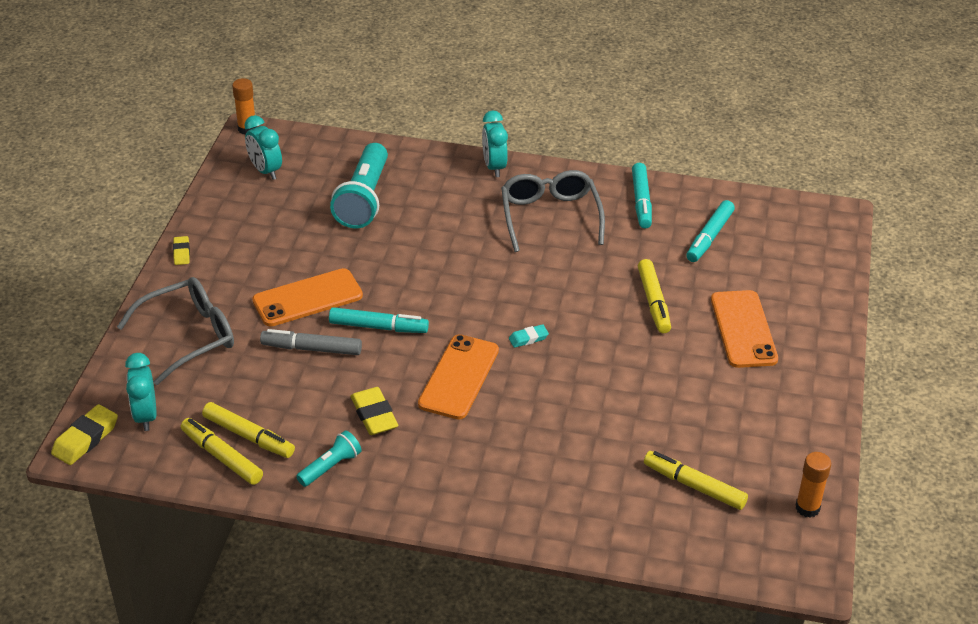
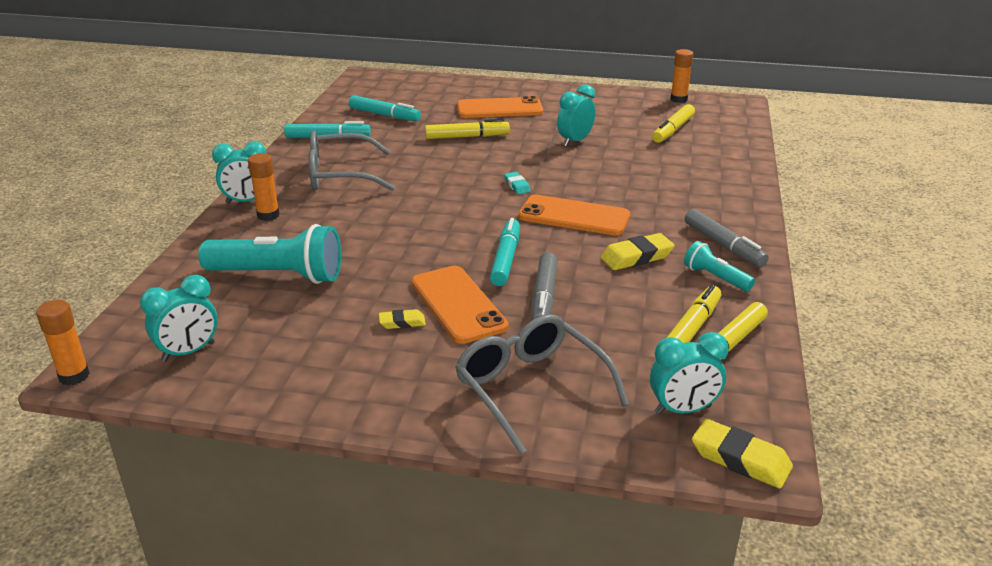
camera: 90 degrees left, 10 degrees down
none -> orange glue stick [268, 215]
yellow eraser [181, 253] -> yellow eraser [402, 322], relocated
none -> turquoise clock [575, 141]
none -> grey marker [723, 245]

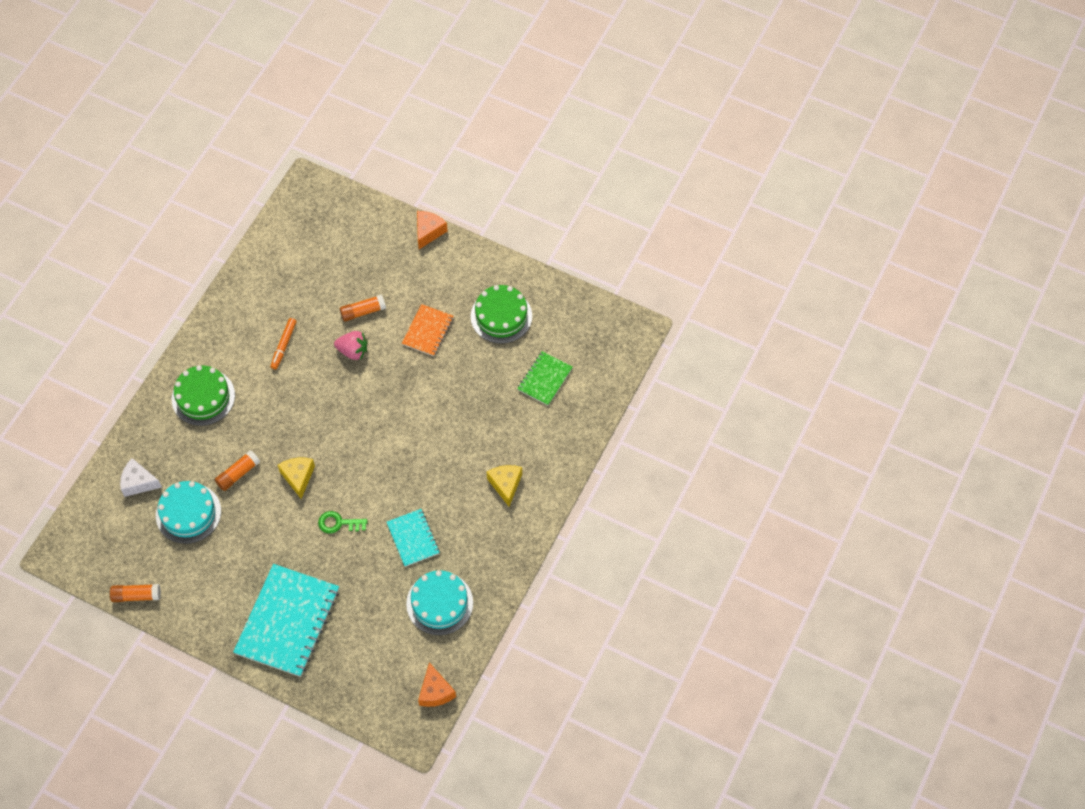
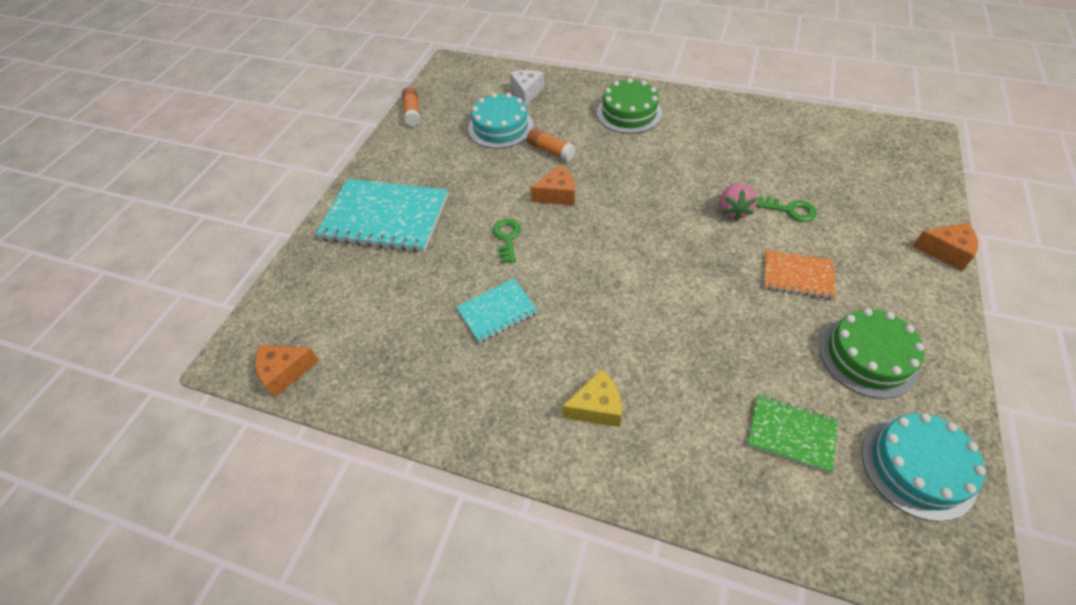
camera: 85 degrees right, 10 degrees down
yellow cheese [298, 477] -> orange cheese [557, 195]
orange glue stick [363, 311] -> green key [790, 210]
turquoise cake [439, 603] -> turquoise cake [918, 467], relocated
orange marker [284, 345] -> none

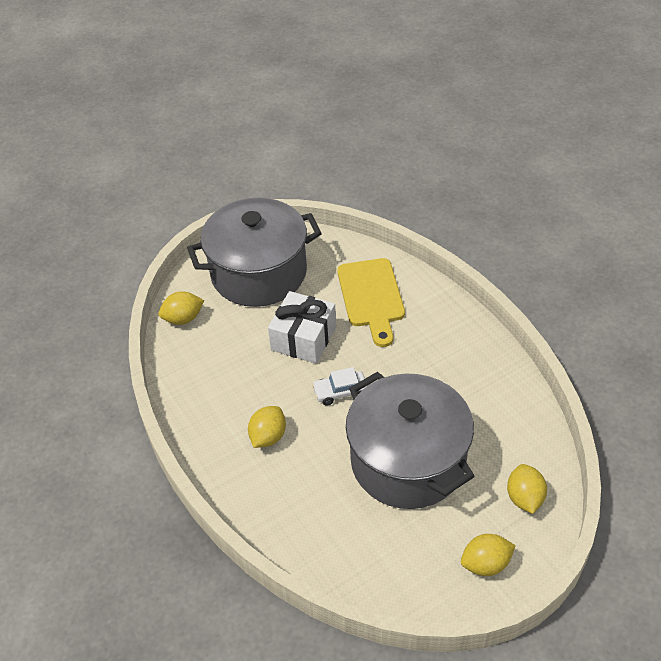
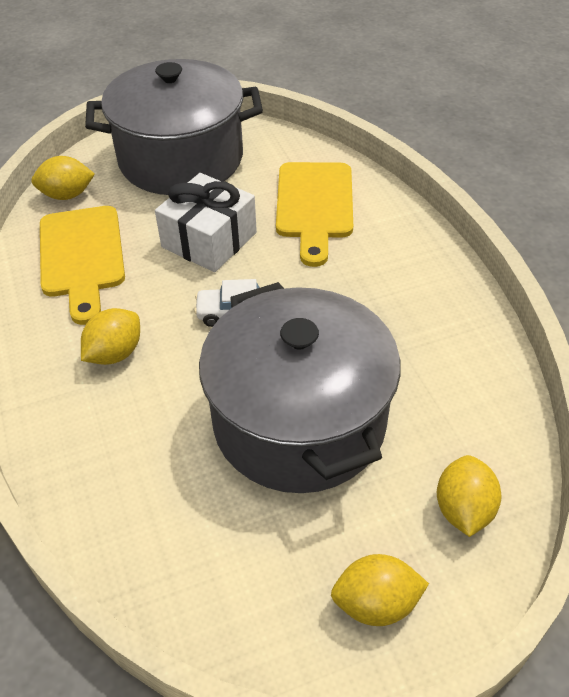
camera: 10 degrees right, 0 degrees up
none -> yellow cutting board [82, 256]

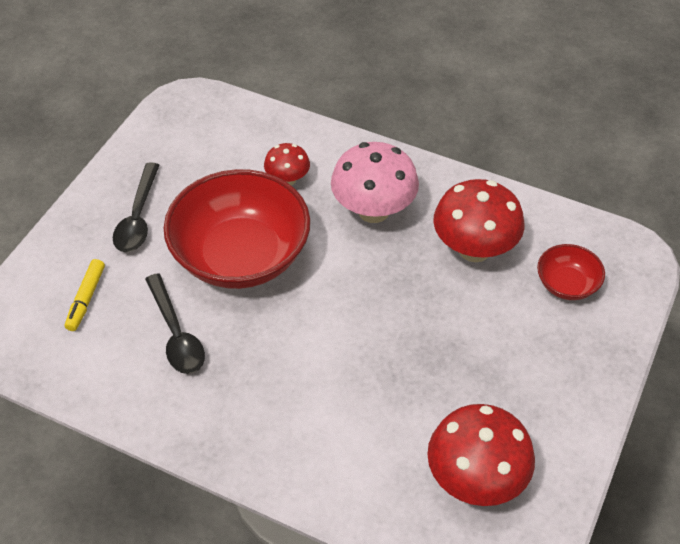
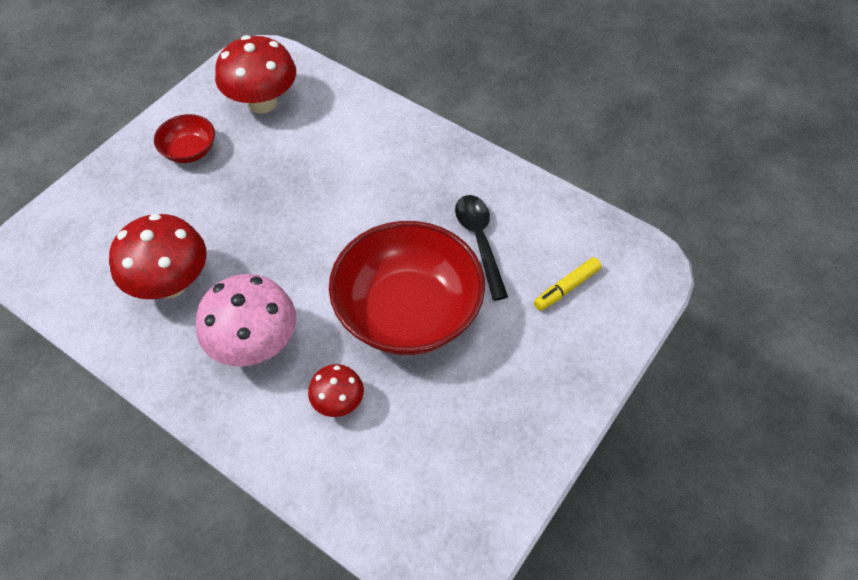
camera: 170 degrees left, 5 degrees up
red bowl [567, 284] -> red bowl [189, 151], relocated
yellow marker [86, 299] -> yellow marker [566, 288], 150 degrees counterclockwise
black spoon [138, 218] -> none

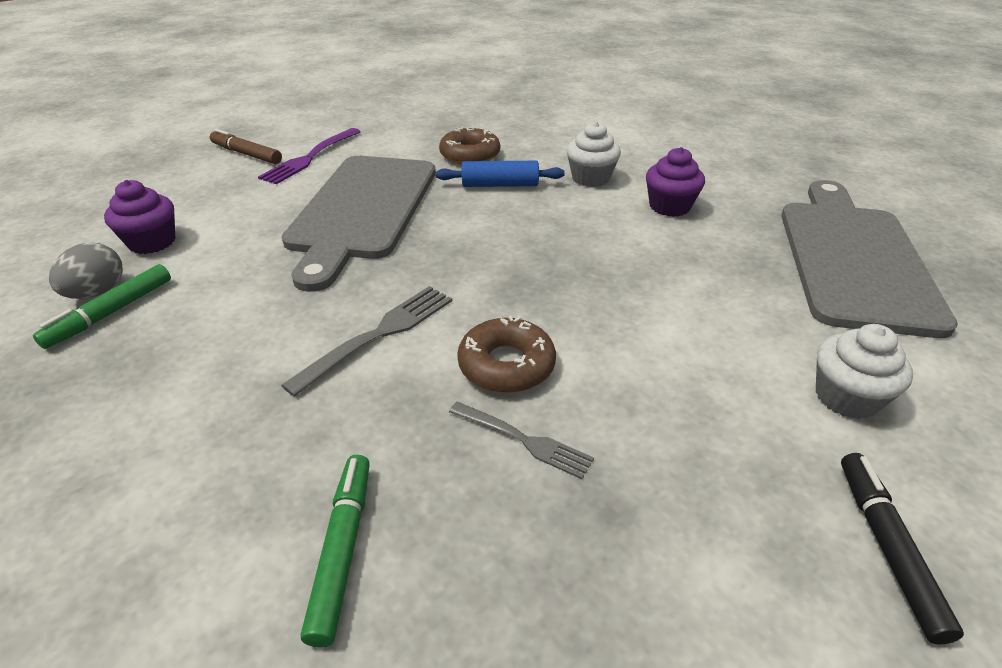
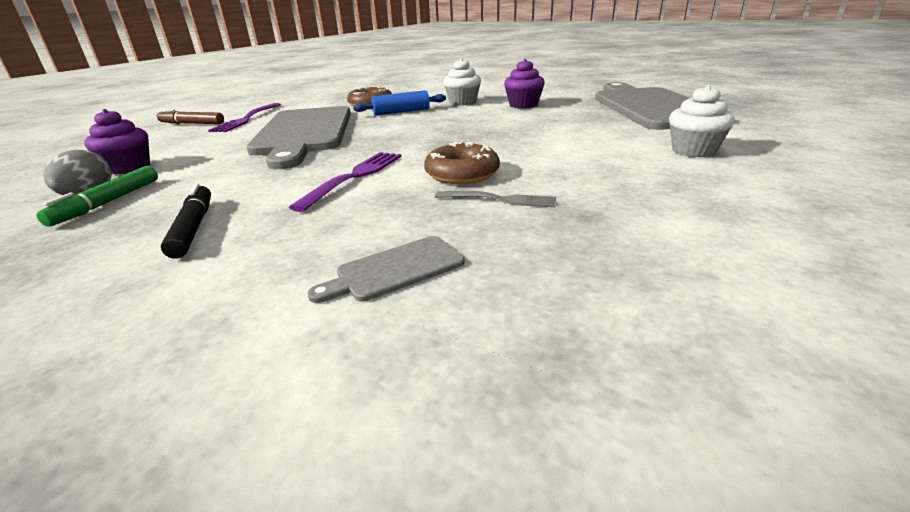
camera: 15 degrees left, 10 degrees down
black marker [887, 547] -> black marker [194, 228], relocated
grey fork [378, 335] -> purple fork [354, 177]
green marker [343, 549] -> grey cutting board [395, 270]

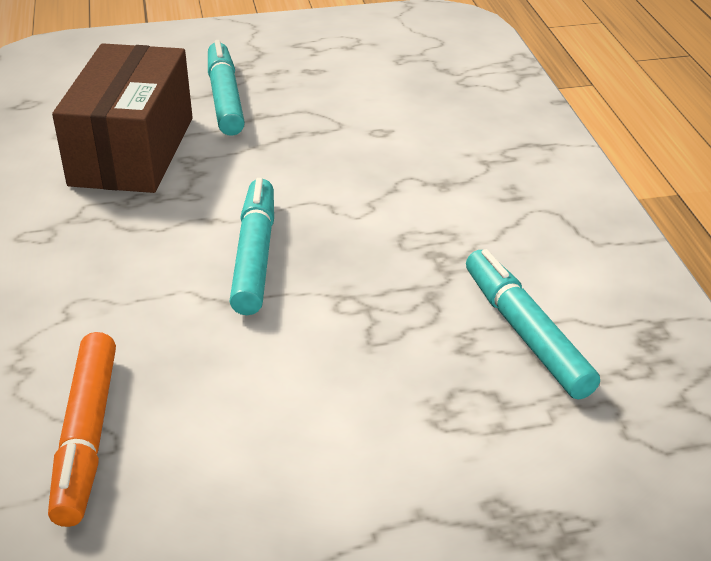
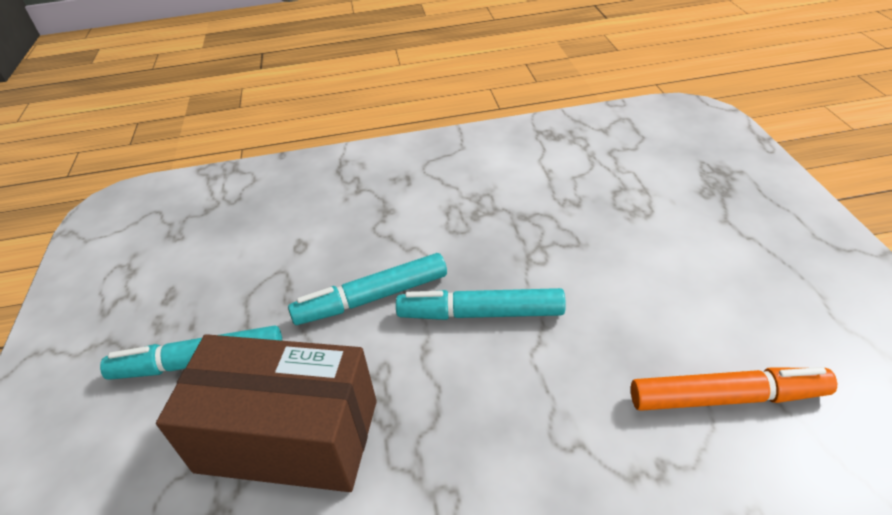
camera: 85 degrees left, 5 degrees up
turquoise marker [526, 333] -> turquoise marker [372, 298], relocated

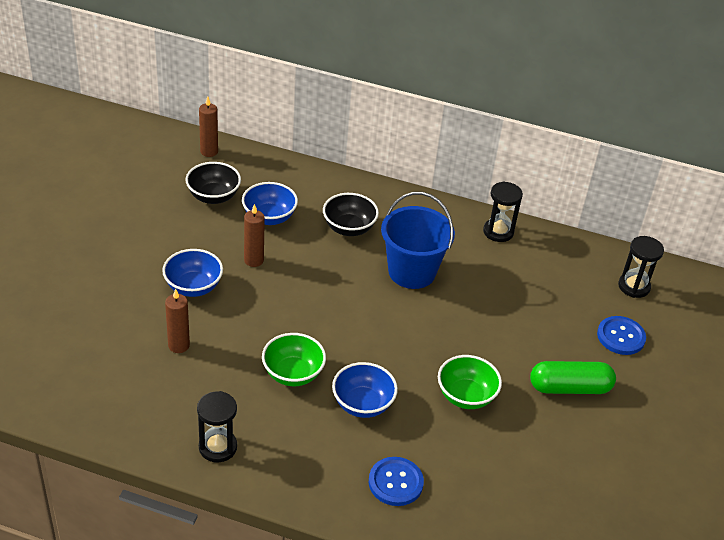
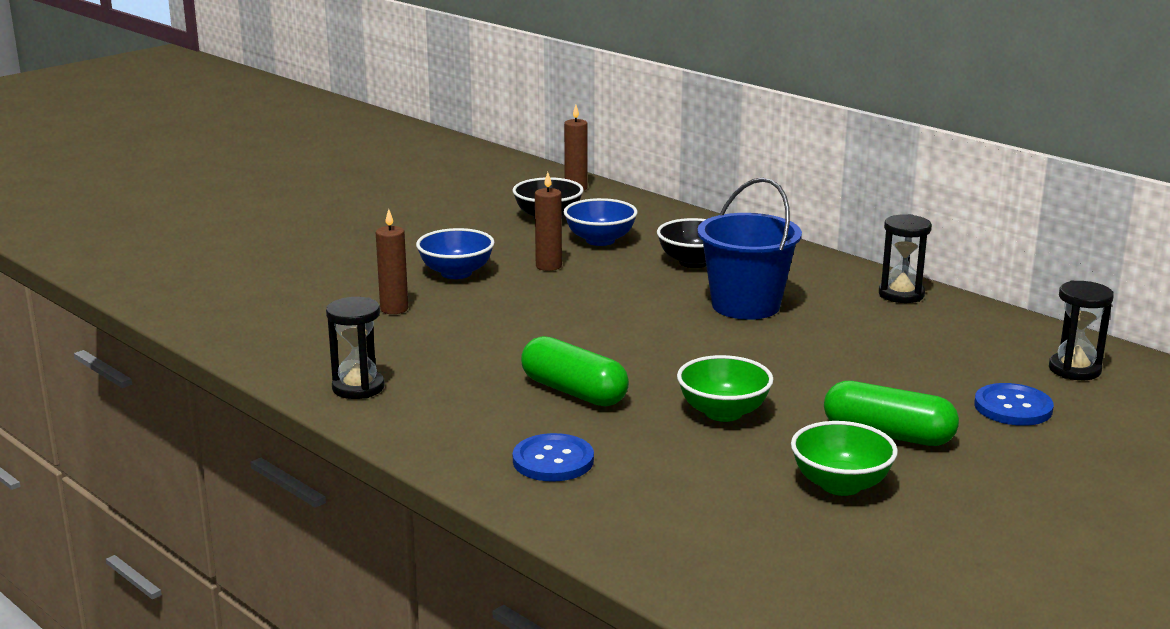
camera: 30 degrees right, 20 degrees down
blue bowl [362, 404] -> green capsule [574, 392]
green bowl [293, 374] -> green bowl [840, 485], relocated

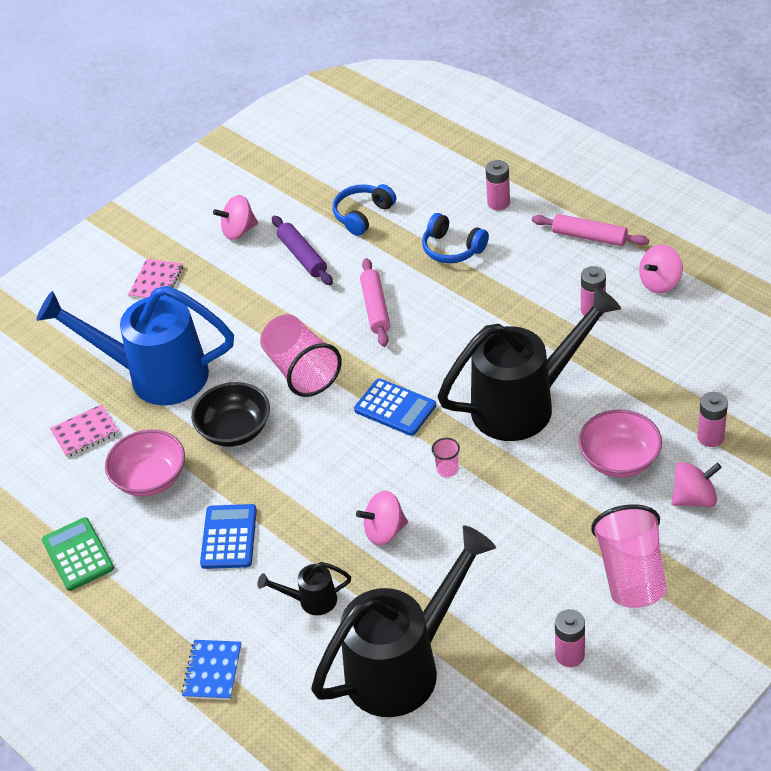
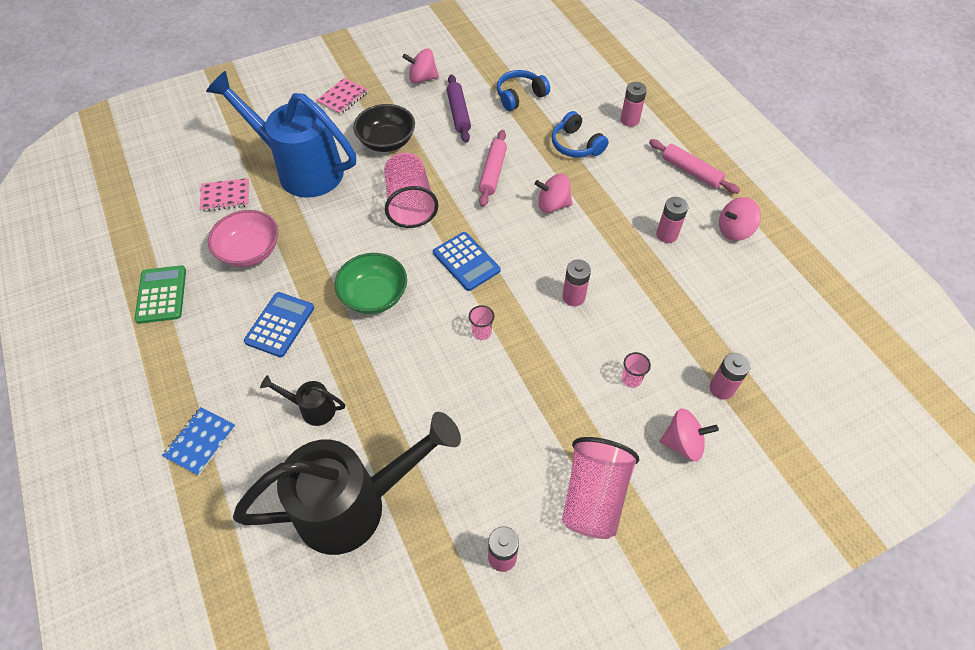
camera: 15 degrees right, 10 degrees up
none -> green bowl [374, 296]
black bowl [235, 430] -> black bowl [387, 141], relocated
pink spinning top [384, 531] -> pink spinning top [552, 205], relocated
black watering can [525, 404] -> pink battery [573, 297]
pink bowl [619, 459] -> pink cup [631, 379]

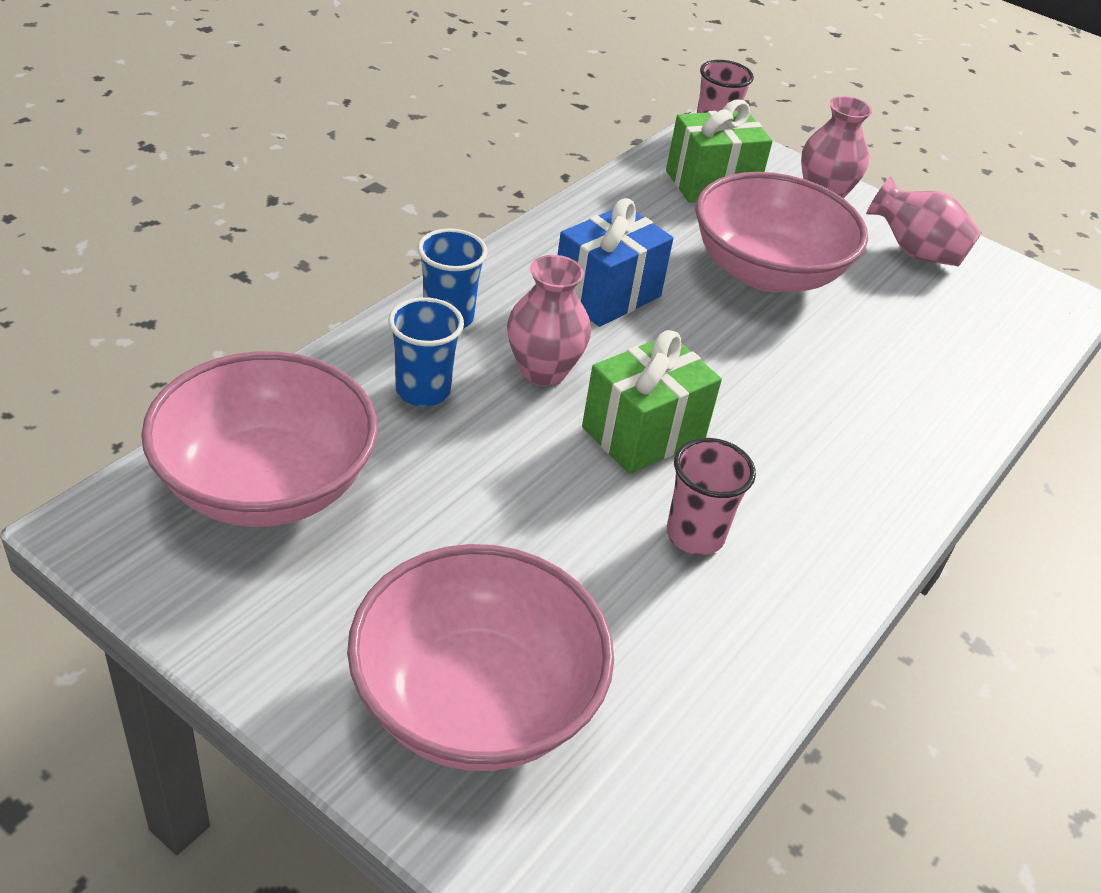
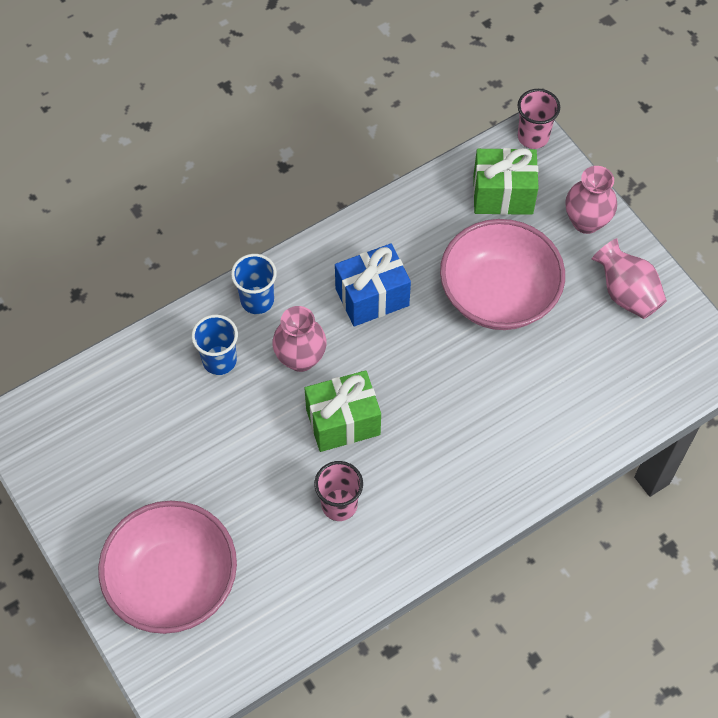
camera: 25 degrees right, 20 degrees up
pink bowl [266, 484] -> none

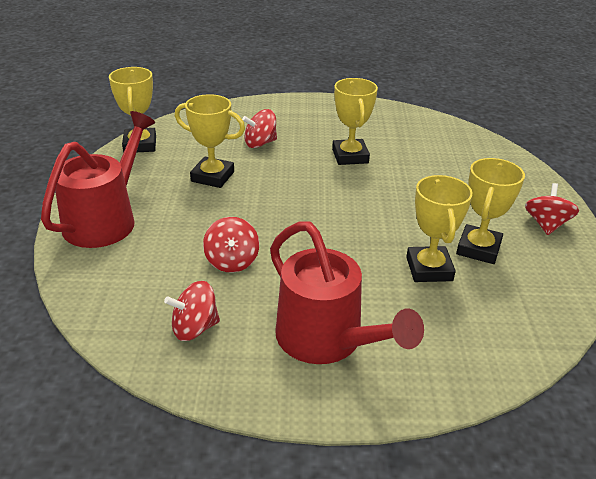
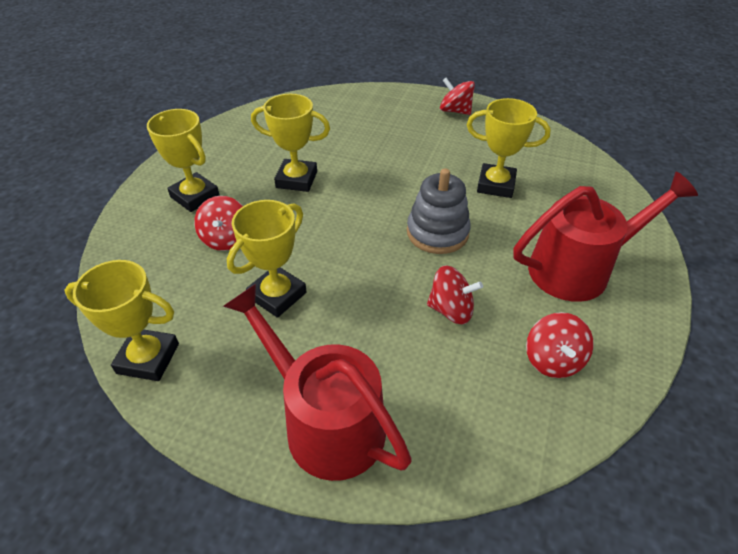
camera: 70 degrees left, 10 degrees up
yellow trophy [478, 249] -> yellow trophy [195, 196], relocated
none -> grey stacking toy [437, 232]

